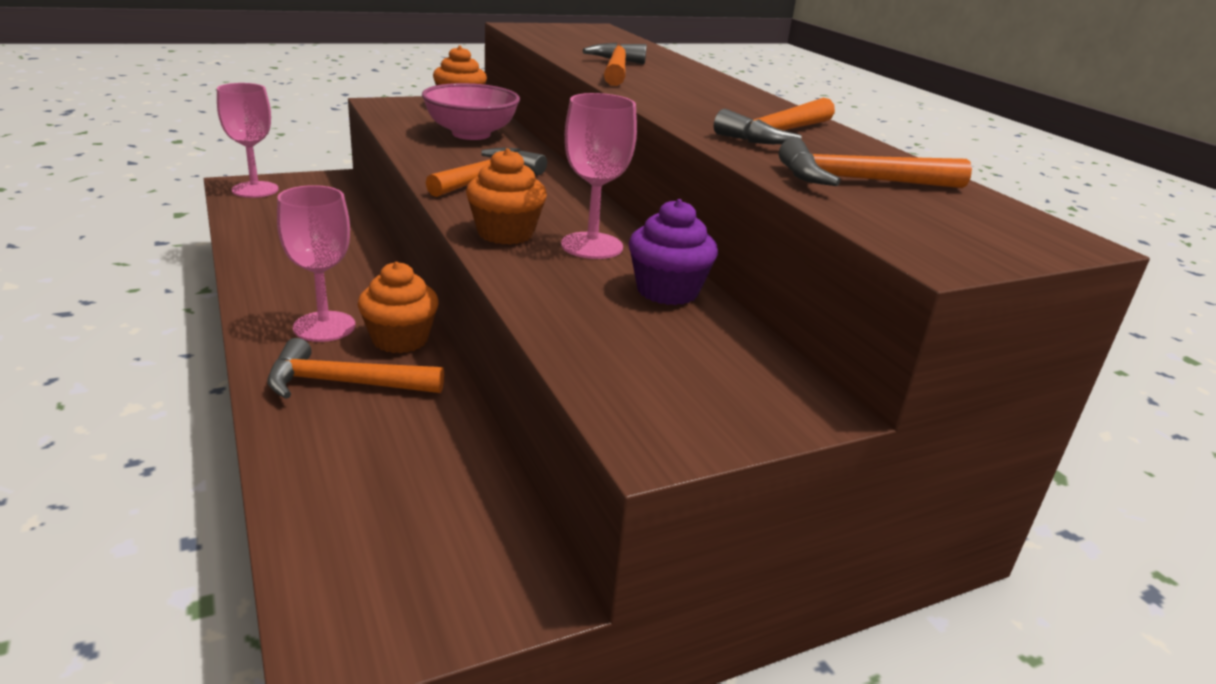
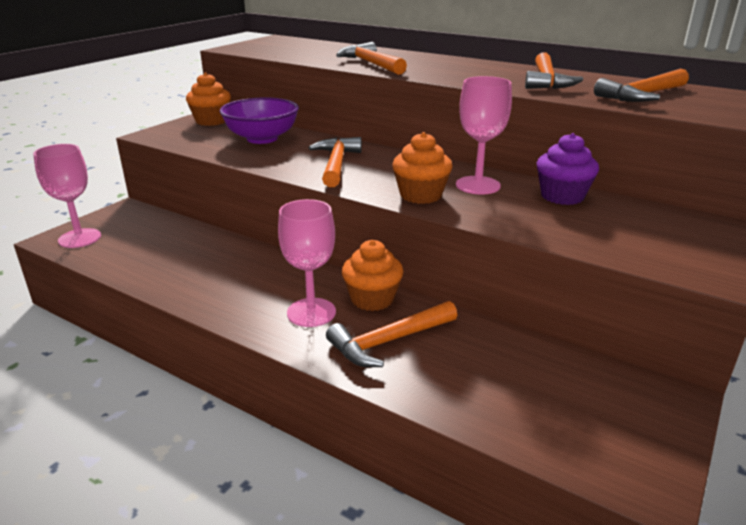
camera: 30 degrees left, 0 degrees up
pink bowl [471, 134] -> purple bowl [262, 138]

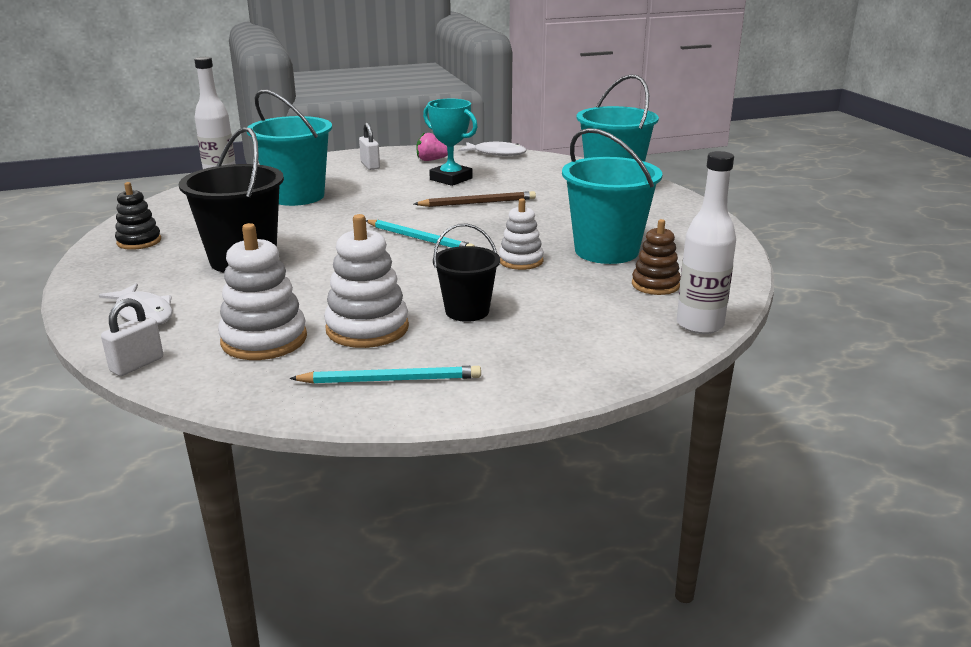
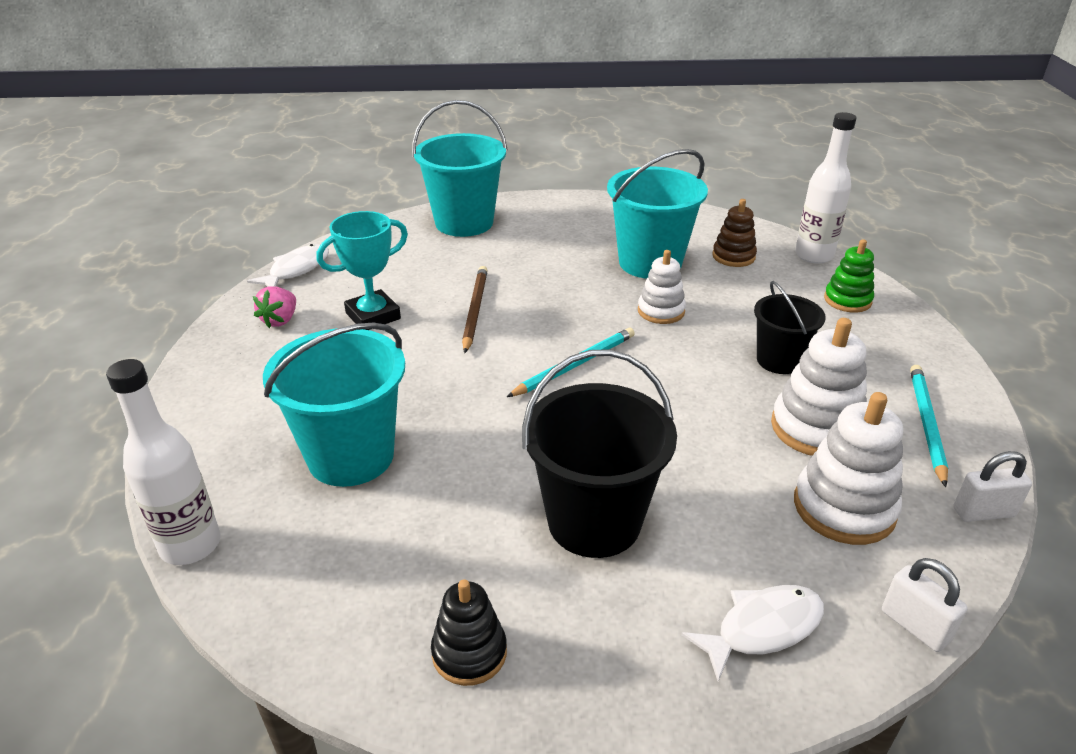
camera: 75 degrees left, 10 degrees up
none -> green stacking toy [847, 300]
white padlock [370, 165] -> white padlock [983, 512], relocated

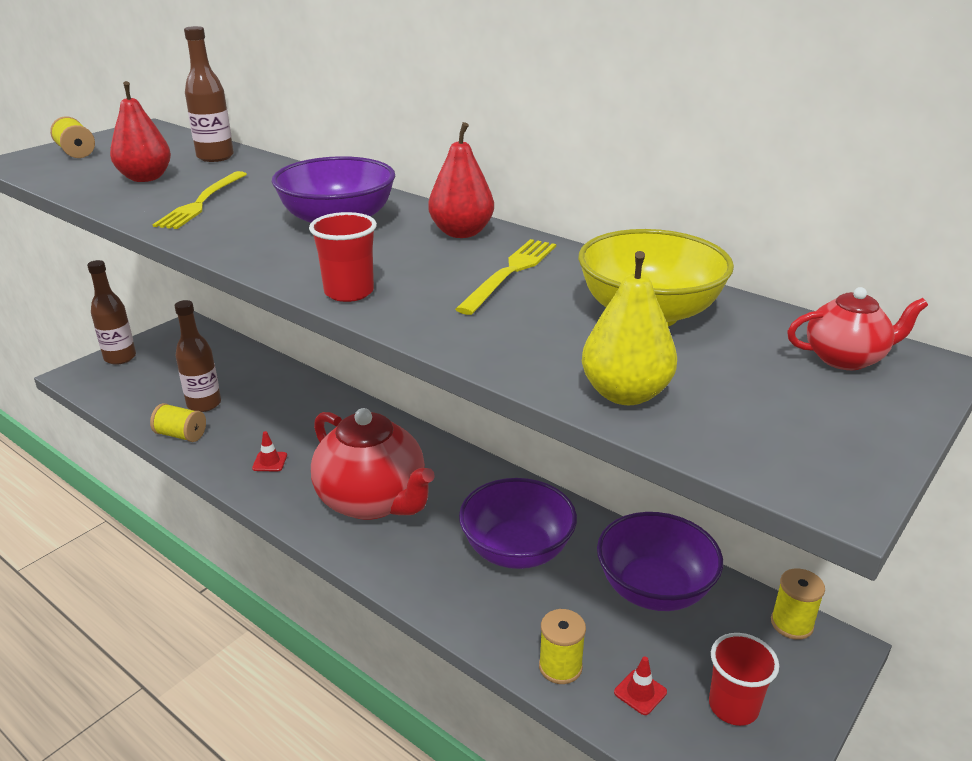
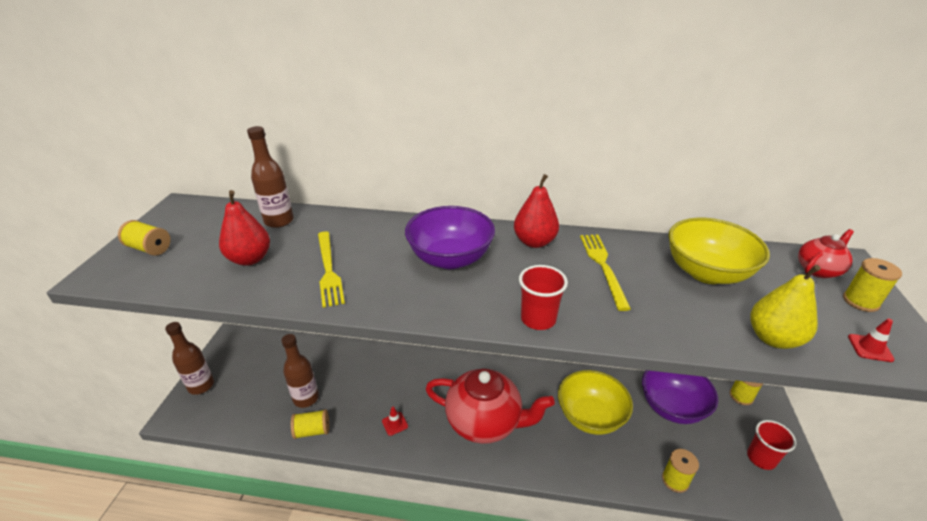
camera: 30 degrees left, 5 degrees up
purple bowl [517, 550] -> yellow bowl [590, 416]
none -> yellow spool [860, 301]
red traffic cone [640, 692] -> red traffic cone [870, 348], relocated

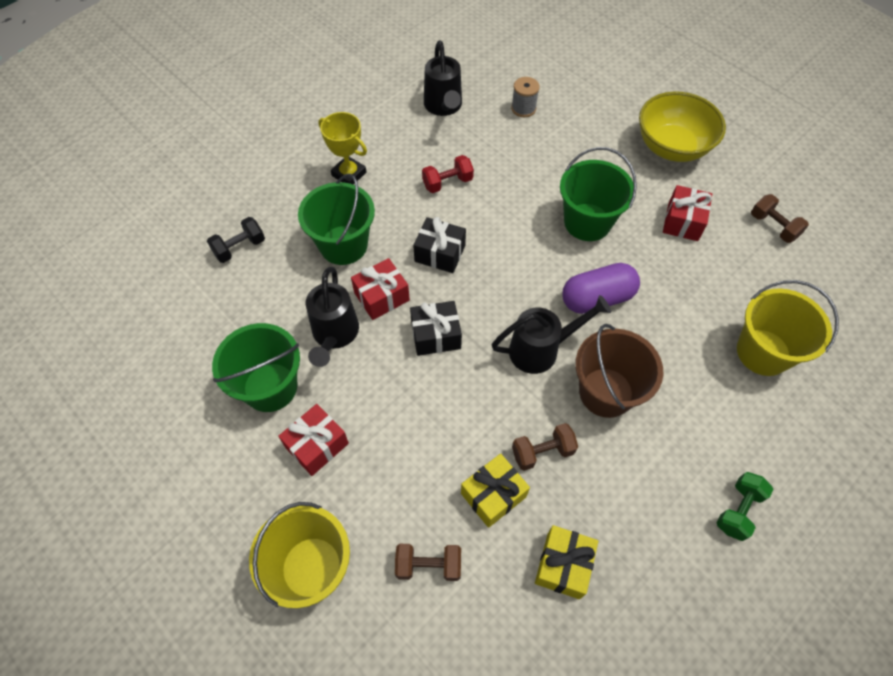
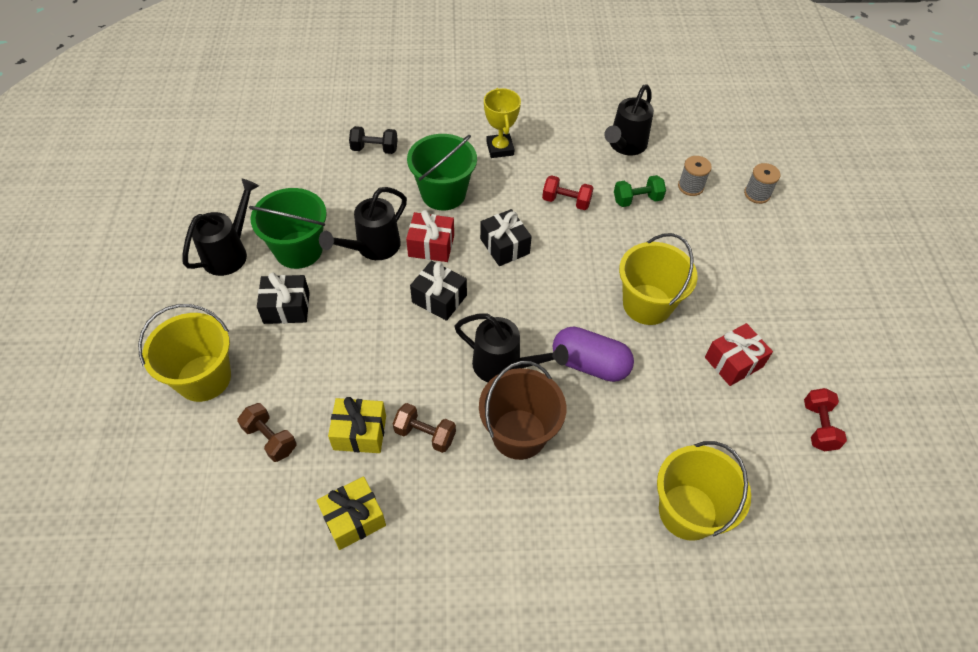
camera: 40 degrees right, 5 degrees down
none -> black watering can [229, 253]
red gift [317, 445] -> black gift [286, 307]
green dumbbell [738, 510] -> green dumbbell [637, 200], relocated
green bucket [587, 222] -> yellow bucket [647, 304]
none -> grey spool [757, 194]
brown dumbbell [773, 226] -> red dumbbell [818, 426]
yellow bowl [672, 147] -> none

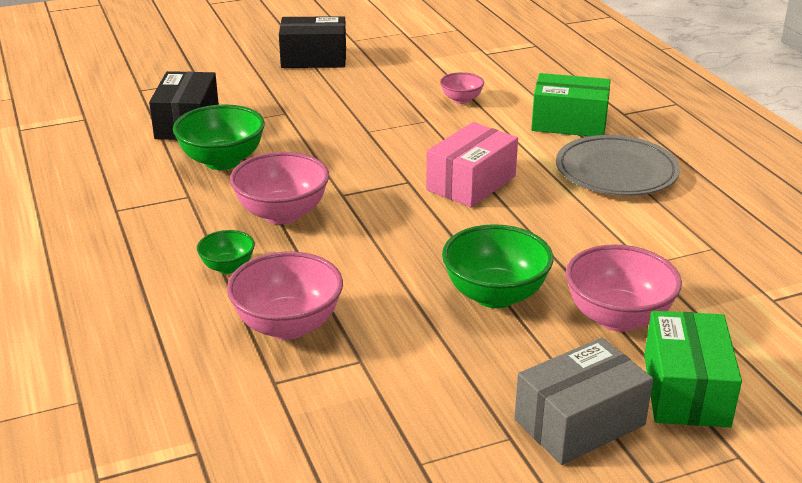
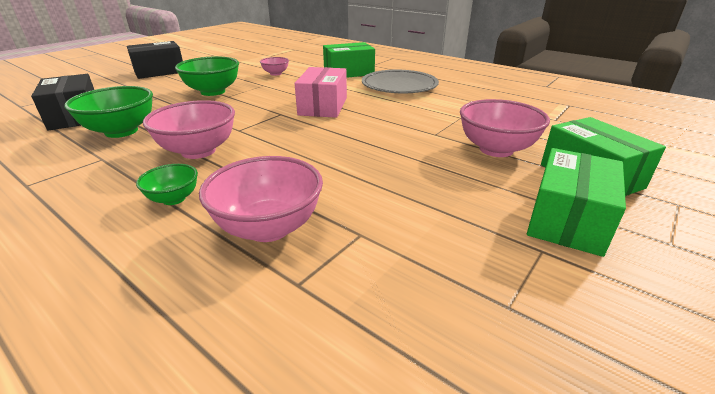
camera: 30 degrees left, 0 degrees up
green bowl [495, 295] -> green bowl [213, 92], relocated
grey box [579, 422] -> green box [567, 219]

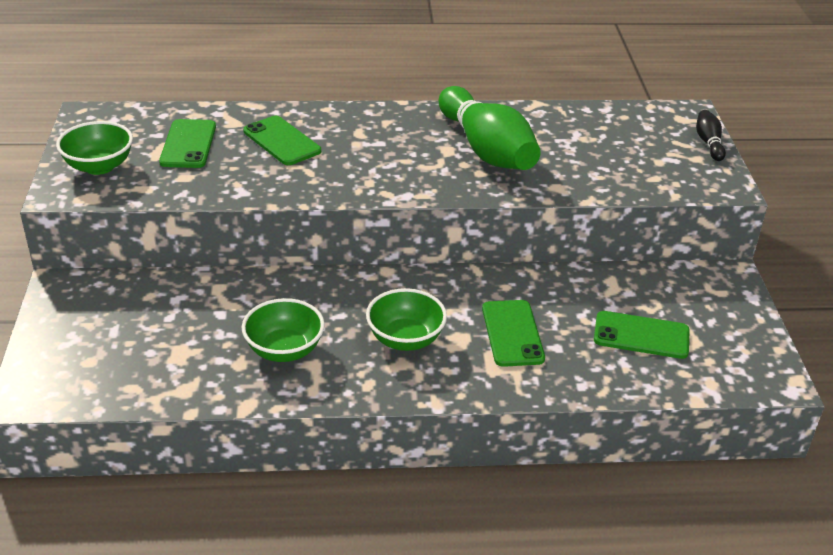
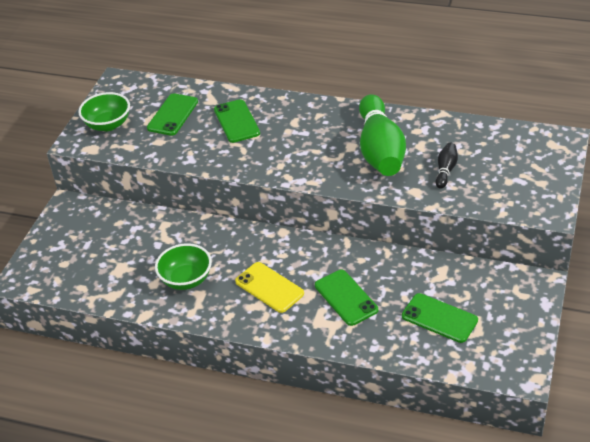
camera: 25 degrees right, 5 degrees up
green bowl [405, 339] -> yellow phone [269, 287]
green phone [512, 333] -> green phone [346, 298], 45 degrees counterclockwise
black bowling pin [708, 143] -> black bowling pin [445, 170], relocated

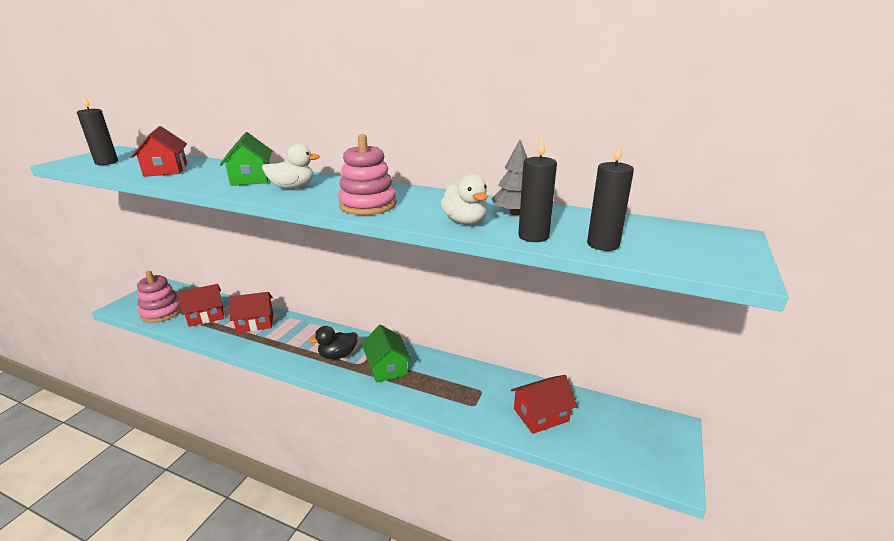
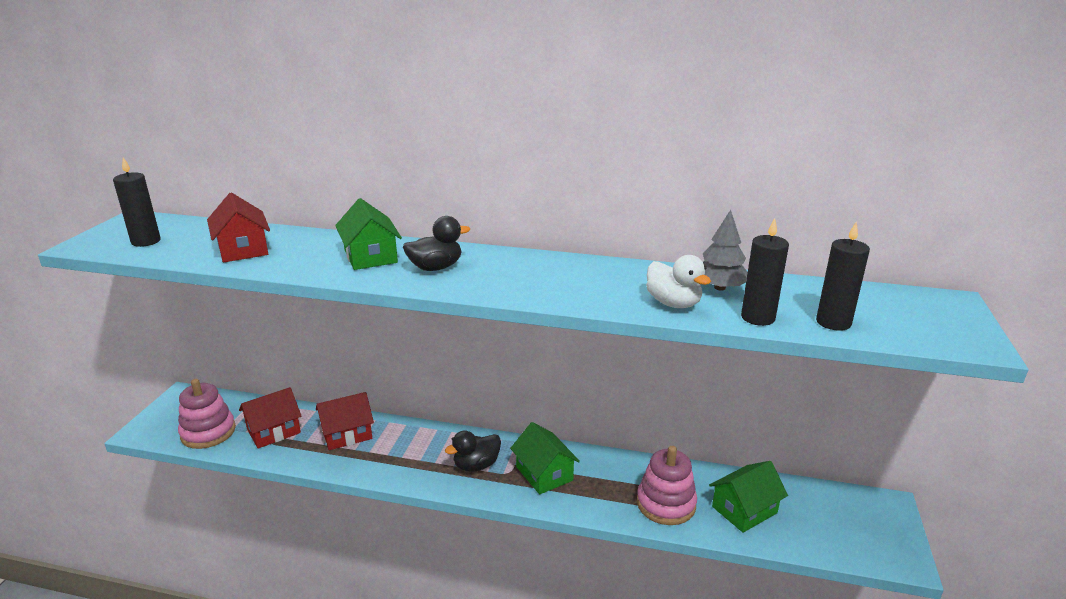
camera: 10 degrees left, 0 degrees up
white duck [292, 187] -> black duck [435, 268]
pink stacking toy [368, 205] -> pink stacking toy [666, 504], relocated
red house [541, 415] -> green house [744, 510]

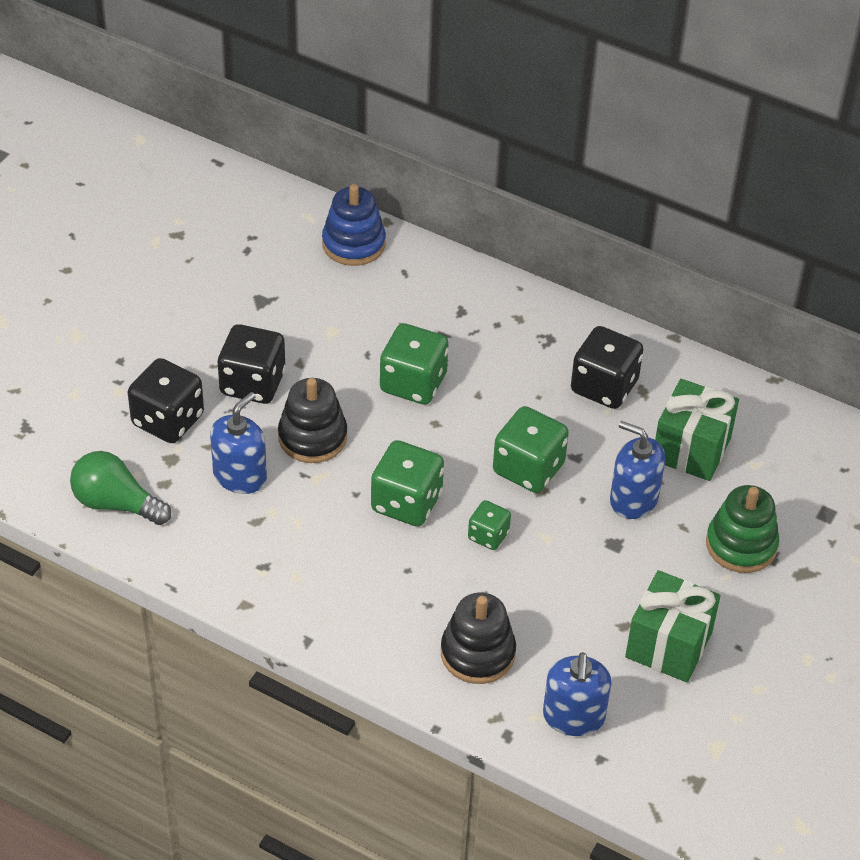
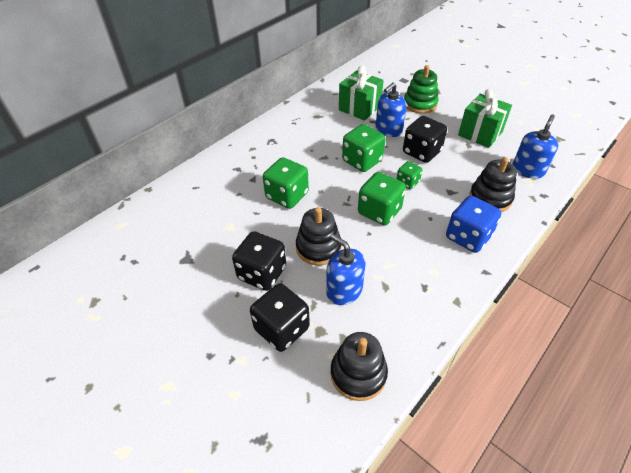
camera: 75 degrees left, 0 degrees up
green light bulb [116, 503] -> black stacking toy [358, 374]
black dice [604, 387] -> black dice [421, 152], relocated
none -> blue dice [468, 237]
blue soap dispenser [573, 716] -> blue soap dispenser [528, 170], 75 degrees counterclockwise
blue stacking toy [353, 244] -> none

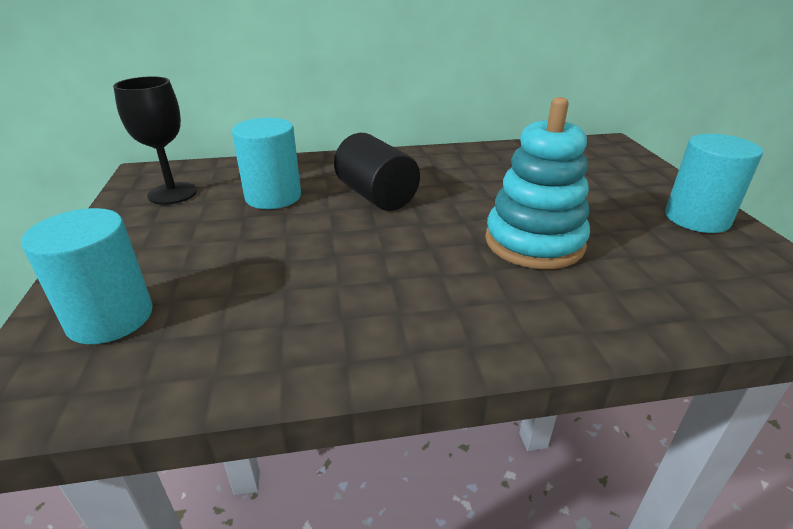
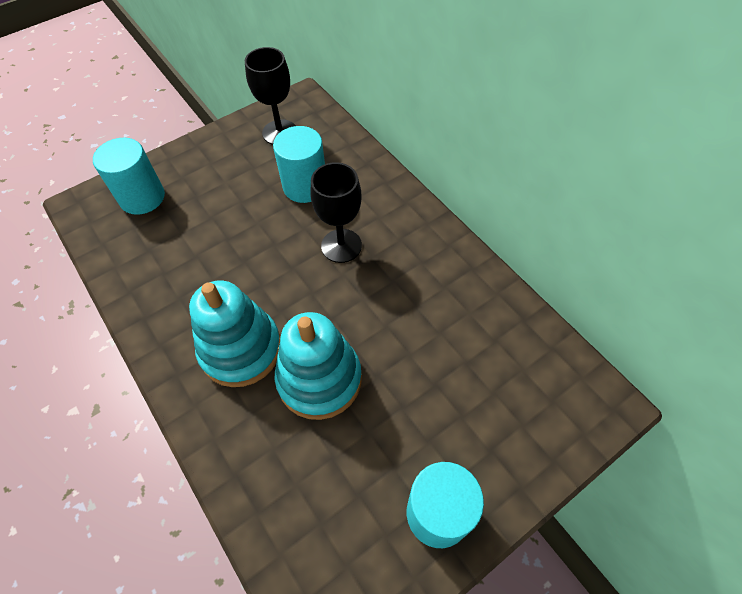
camera: 65 degrees right, 25 degrees up
none -> turquoise stacking toy [241, 349]
black cylinder [376, 196] -> black goblet [341, 246]

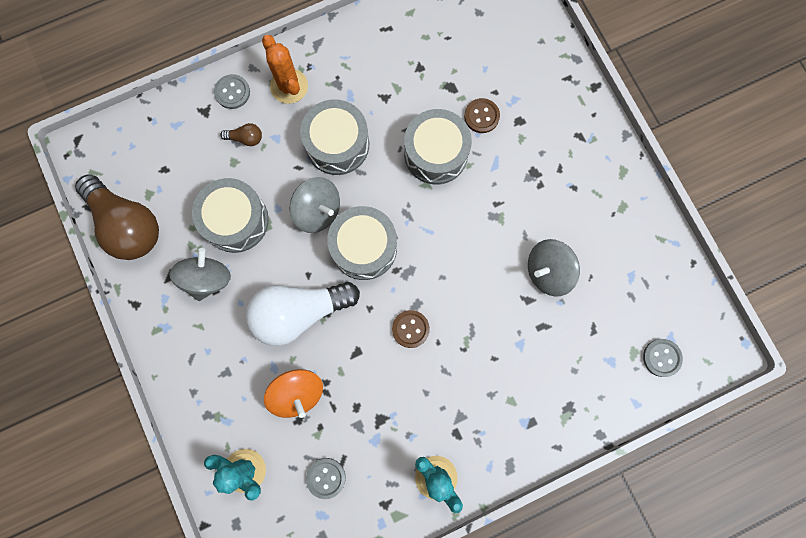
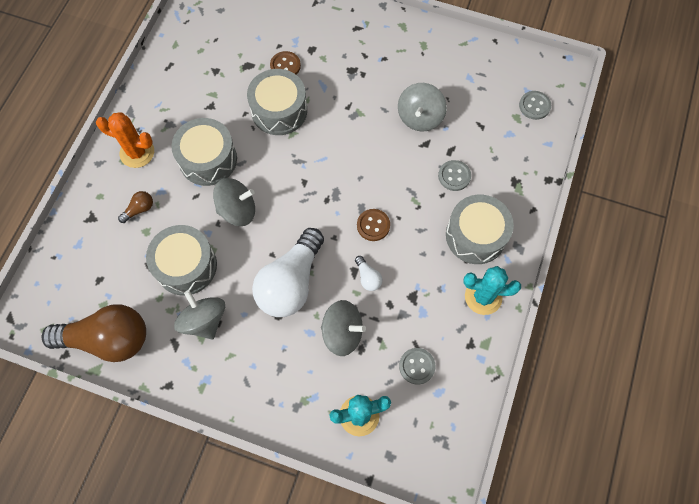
camera: 45 degrees left, 10 degrees down
orange spinning top [297, 393] -> grey spinning top [342, 333]
none -> white light bulb [368, 277]
grey button [232, 92] -> grey button [454, 176], relocated
grey drum [364, 247] -> grey drum [475, 236], relocated

